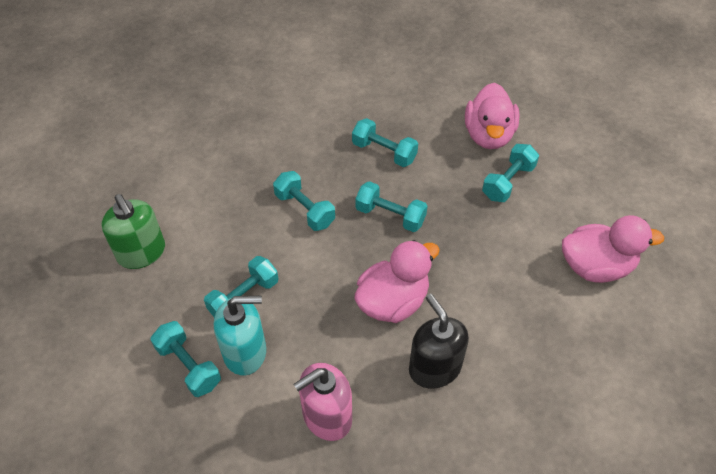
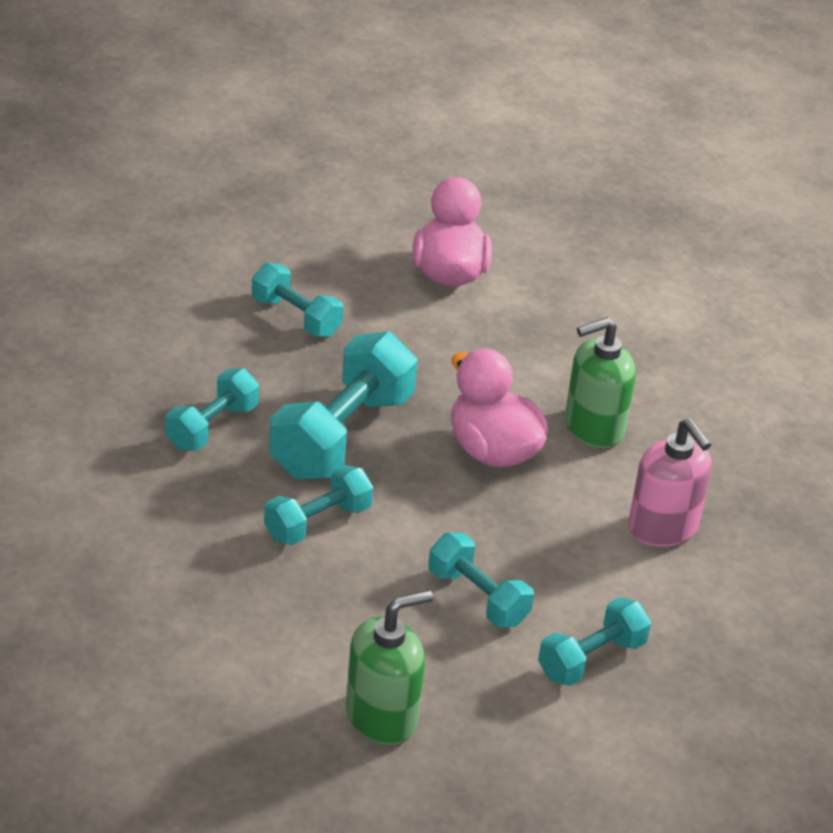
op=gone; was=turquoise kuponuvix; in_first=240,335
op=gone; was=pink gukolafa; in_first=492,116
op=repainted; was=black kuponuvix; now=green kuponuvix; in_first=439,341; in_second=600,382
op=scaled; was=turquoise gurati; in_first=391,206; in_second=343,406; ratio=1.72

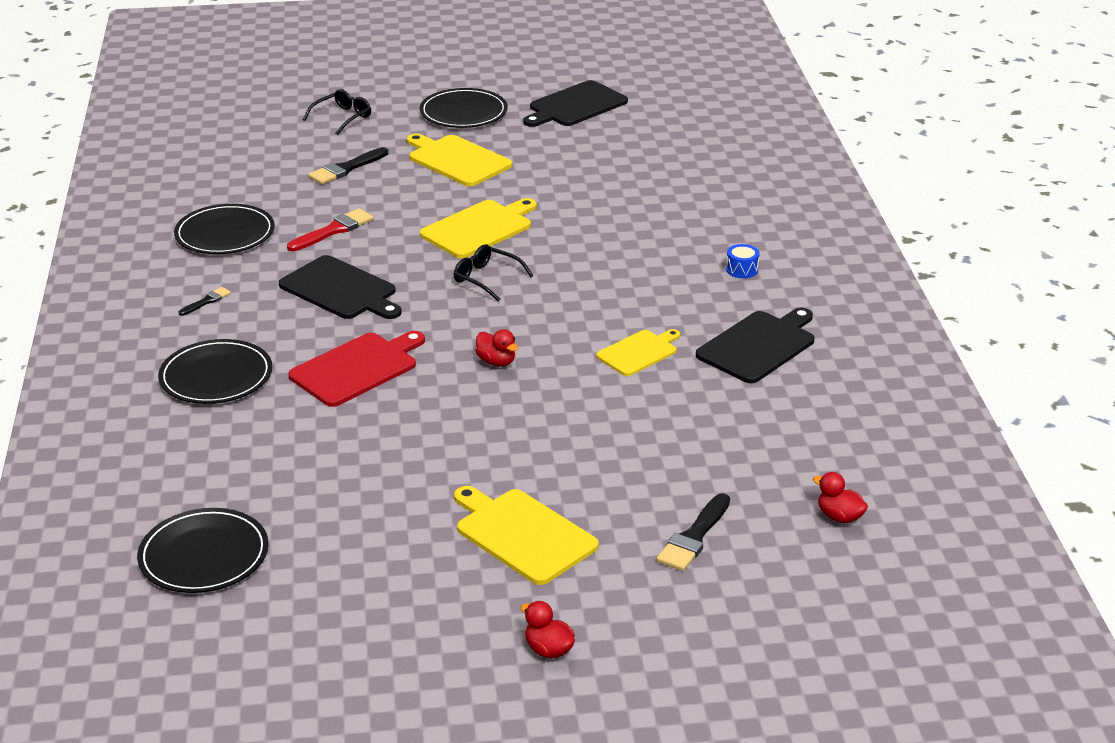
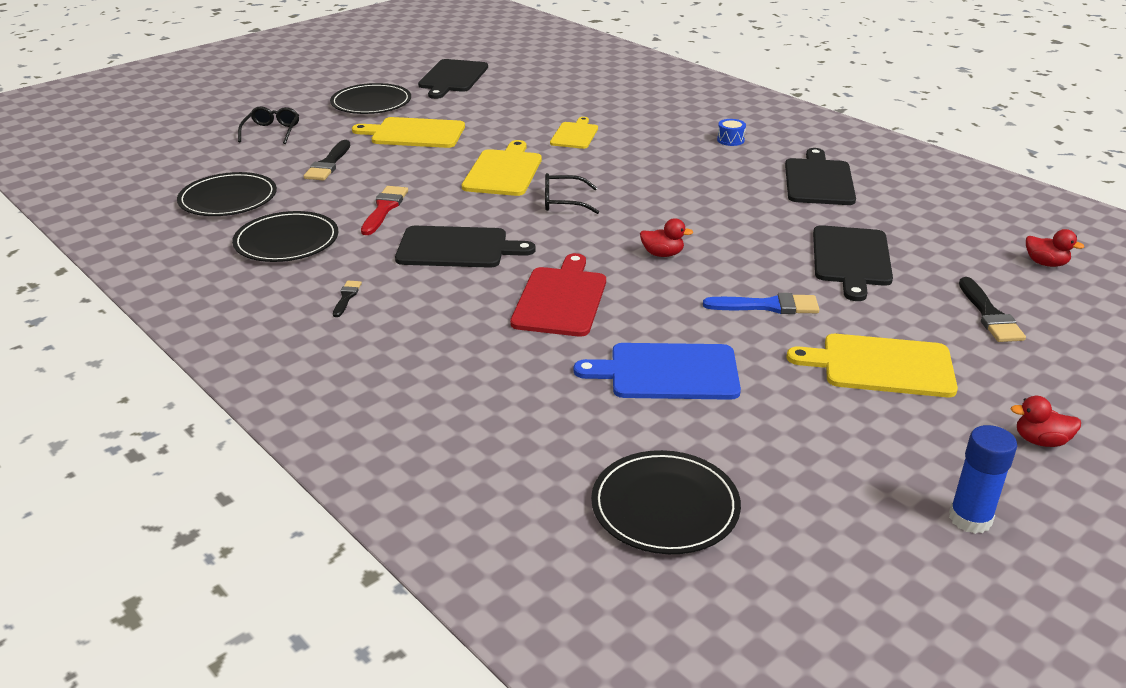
op=new; now=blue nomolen; in_second=657,371
op=new; now=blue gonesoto; in_second=761,303
op=new; now=black nomolen; in_second=853,263
op=new; now=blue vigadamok; in_second=983,479
op=shifted; was=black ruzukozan; in_first=215,371; in_second=227,194
op=shifted; was=yellow nomolen; in_first=638,352; in_second=574,133
op=rotated; was=red gukolafa; in_first=840,498; in_second=1055,248; clockwise=-150

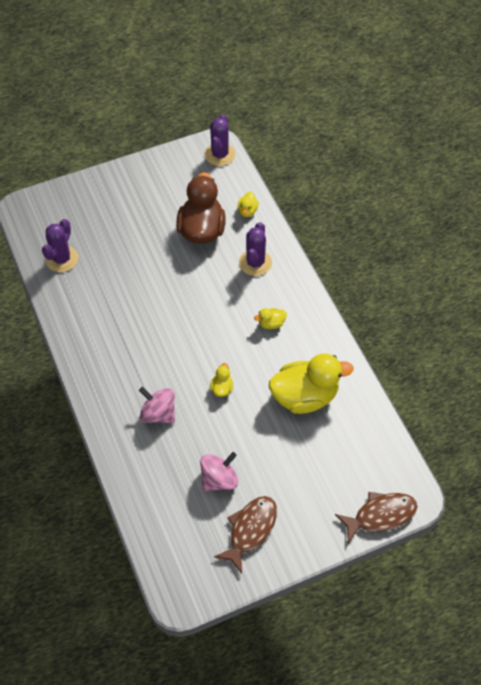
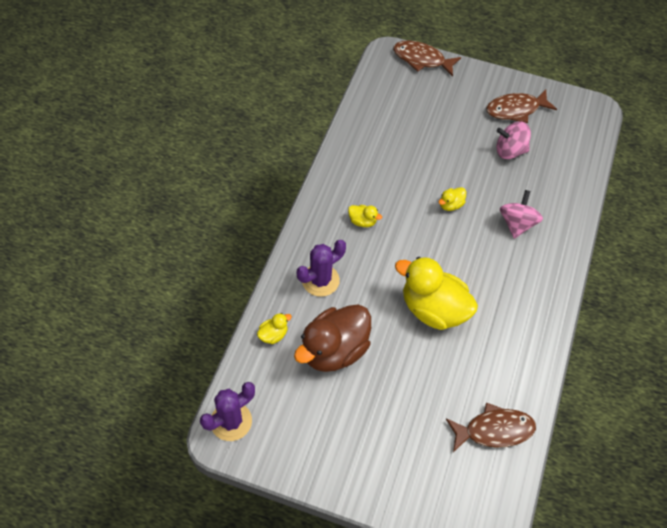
op=shifted; was=yellow gukolafa; in_first=311,384; in_second=436,293
op=swapped; was=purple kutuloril; now=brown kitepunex; in_first=60,245; in_second=491,427
op=rotated; was=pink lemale; in_first=157,405; in_second=521,214; clockwise=-150

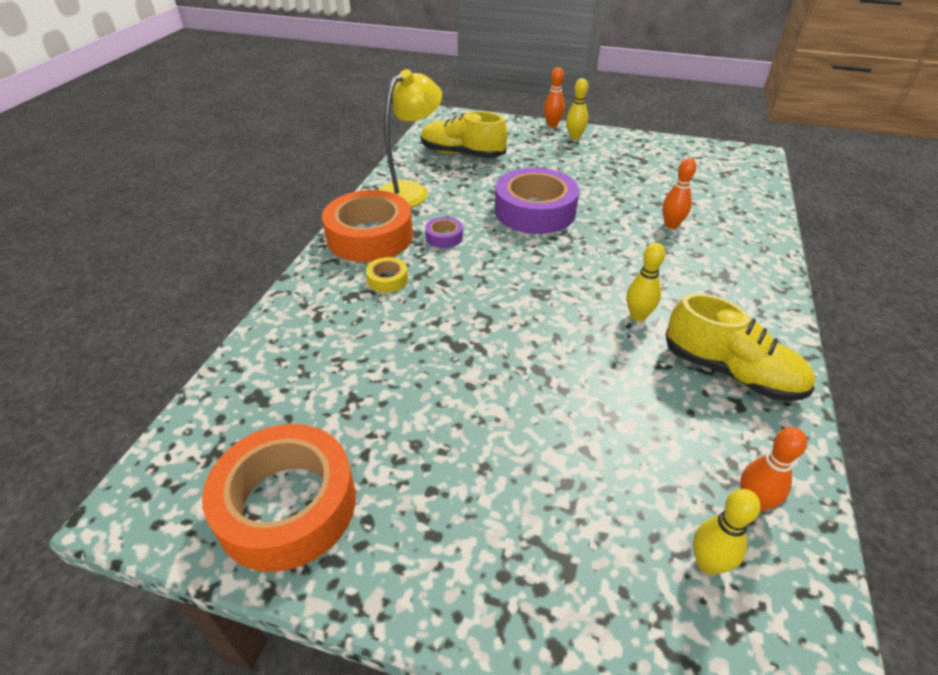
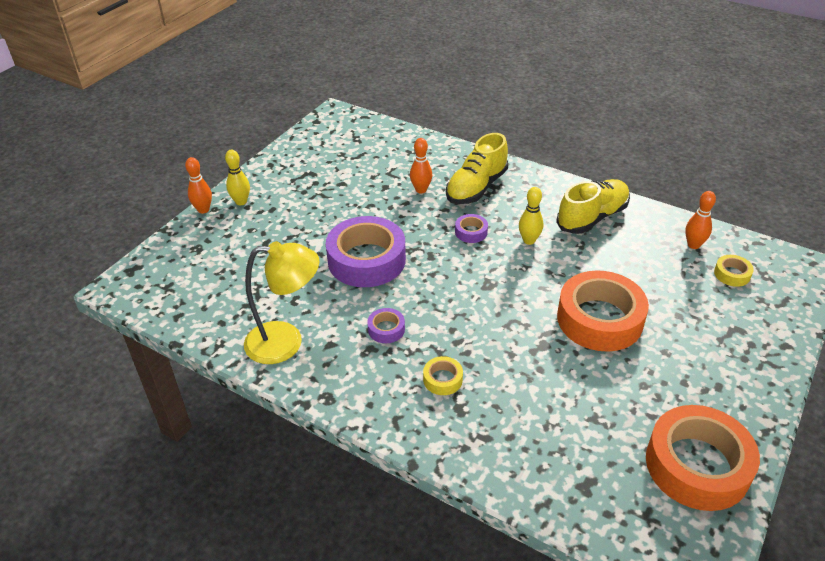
op=new; now=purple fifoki; in_second=471,228
op=shifted; was=orange fifoki; in_first=367,226; in_second=603,311
op=shifted; was=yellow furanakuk; in_first=464,134; in_second=477,168
op=swapped; was=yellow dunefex; now=yellow fifoki; in_first=727,532; in_second=734,271
op=rotated; was=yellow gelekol; in_first=410,138; in_second=281,302; clockwise=120

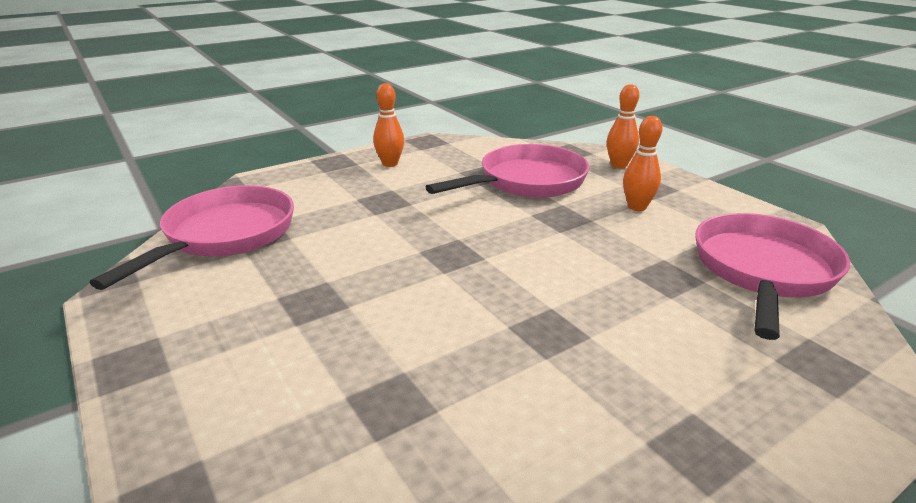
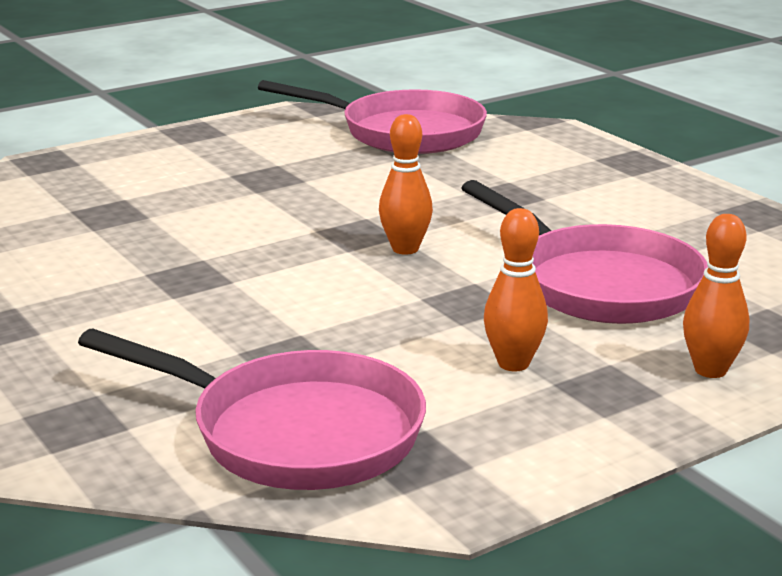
op=shifted; was=orange dunefex; in_first=388,125; in_second=406,184

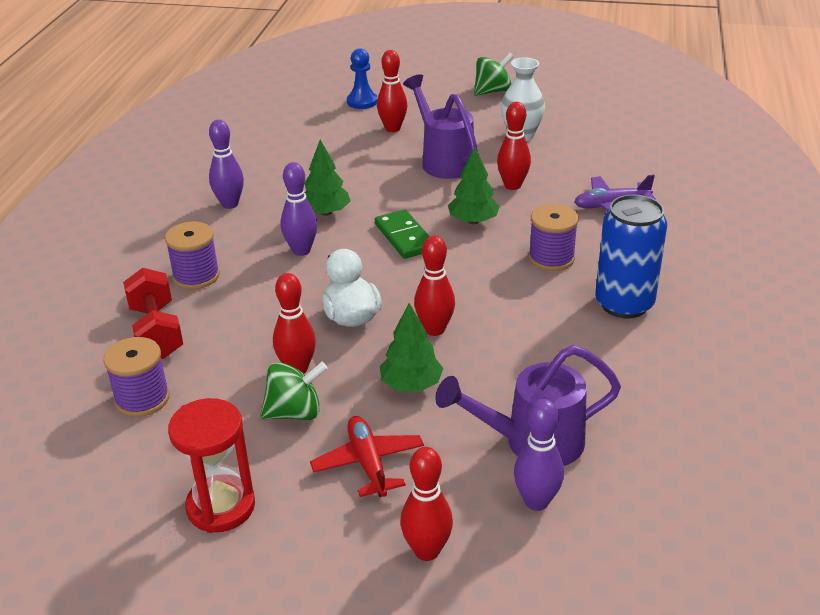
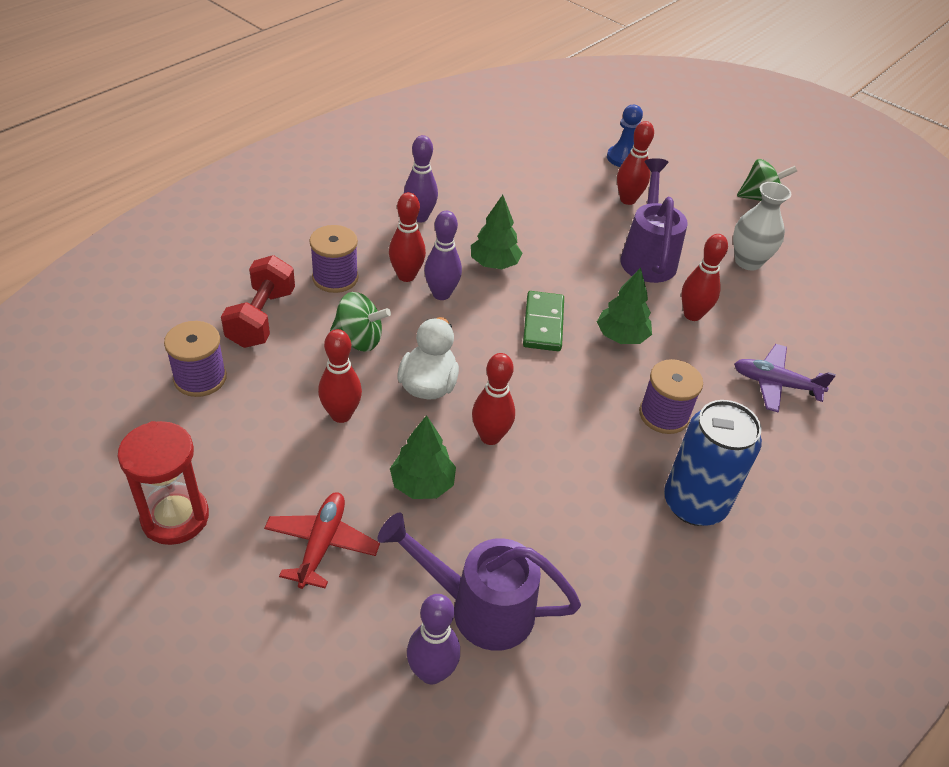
op=shifted; was=green lemale; in_first=294,391; in_second=360,321
op=shifted; was=red dunefex; in_first=427,504; in_second=407,237

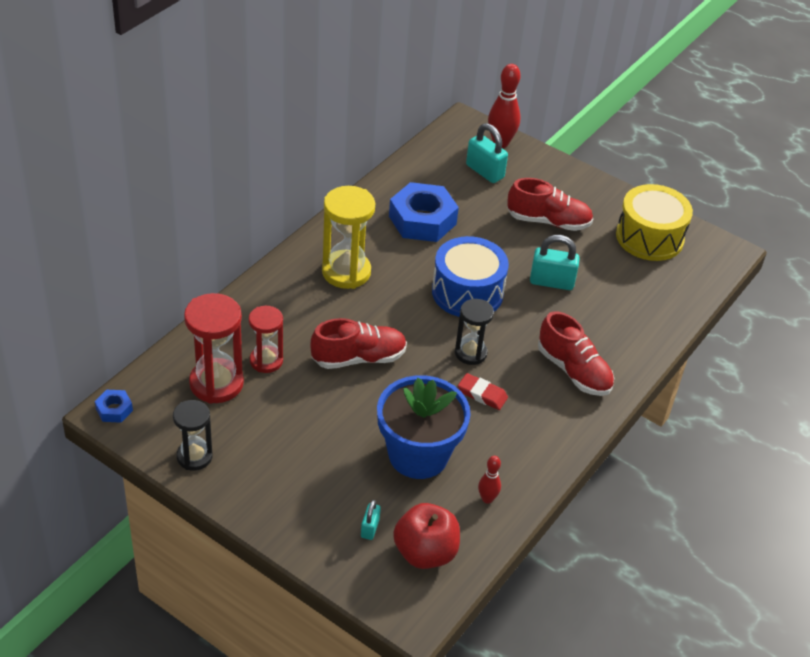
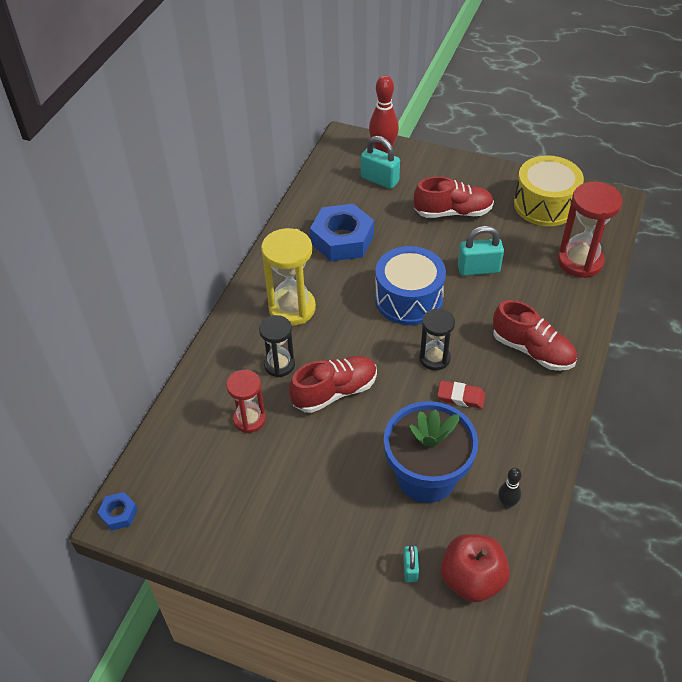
op=shifted; was=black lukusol; in_first=193,435; in_second=277,346
op=shifted; was=red lukusol; in_first=214,348; in_second=590,230
op=repainted; was=red dunefex; now=black dunefex; in_first=489,480; in_second=510,488

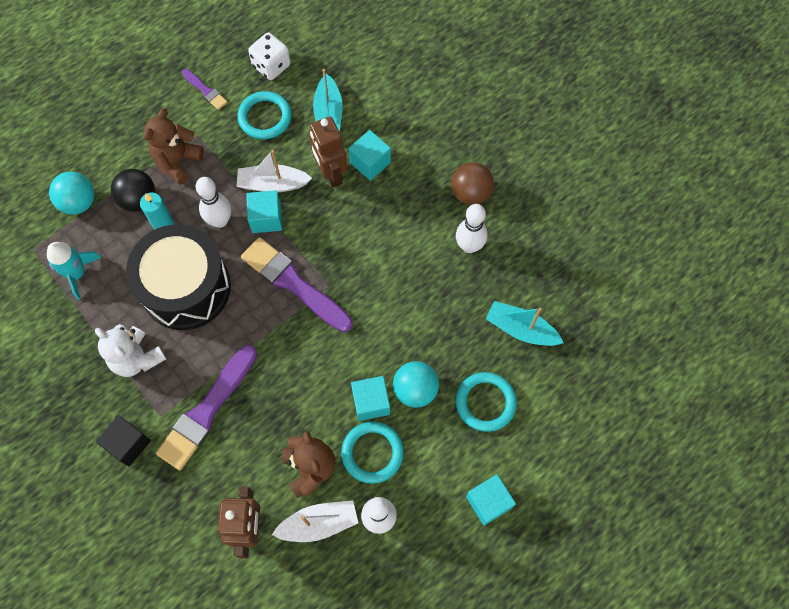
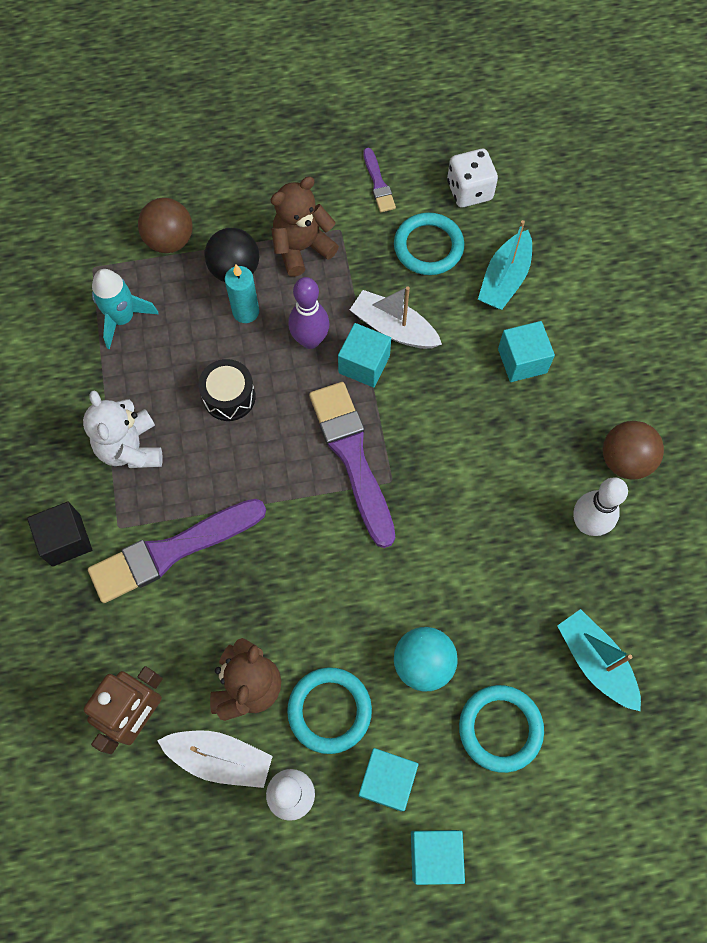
op=gone; was=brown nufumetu; in_first=328,152
op=shifted; was=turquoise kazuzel; in_first=370,398; in_second=388,779
op=repainted; was=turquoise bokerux; now=brown bokerux; in_first=71,193; in_second=165,225
op=repainted; was=white dunefex; now=purple dunefex; in_first=213,202; in_second=309,313
op=scaled; was=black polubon; in_first=178,277; in_second=227,390; ratio=0.46

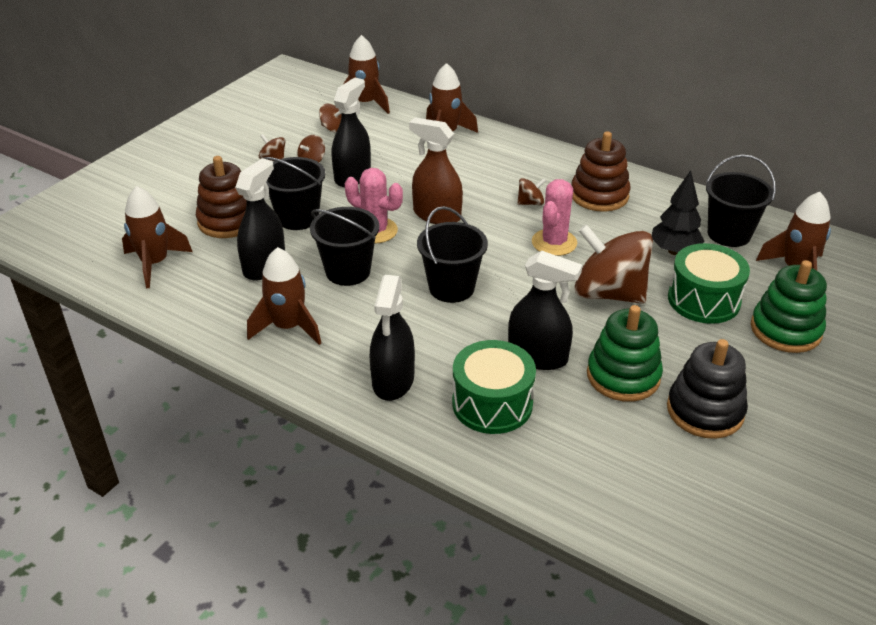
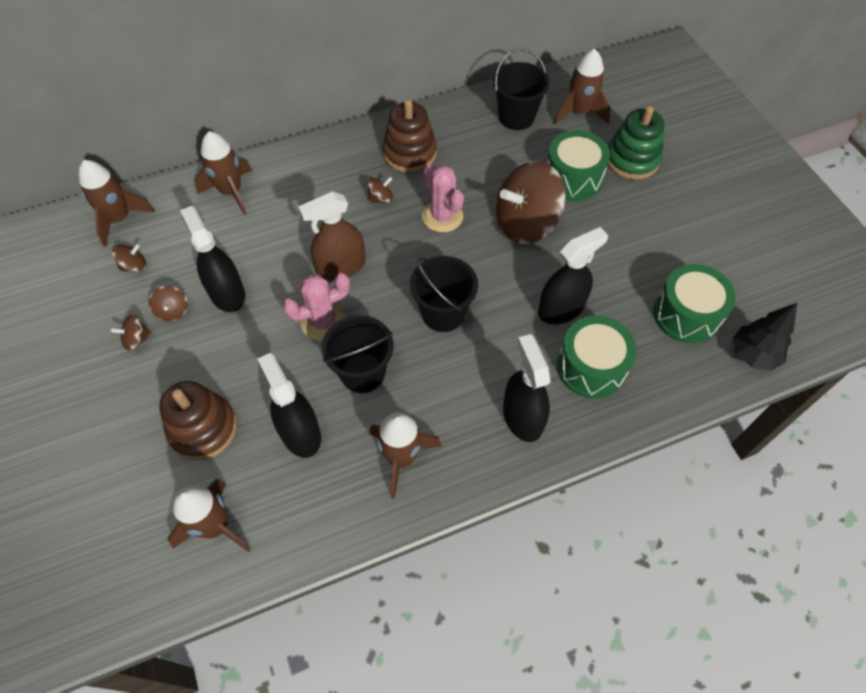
op=gone; was=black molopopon; in_first=294,193
op=gone; was=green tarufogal; in_first=625,353
op=gone; was=black tarufogal; in_first=707,389
op=new; now=green polubon; in_second=695,303
op=shifted; was=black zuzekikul; in_first=678,212; in_second=765,337
op=rotated; was=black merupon; in_first=392,338; in_second=527,388; clockwise=-150
op=rotated; was=brown lemale; in_first=531,191; in_second=380,190; clockwise=45

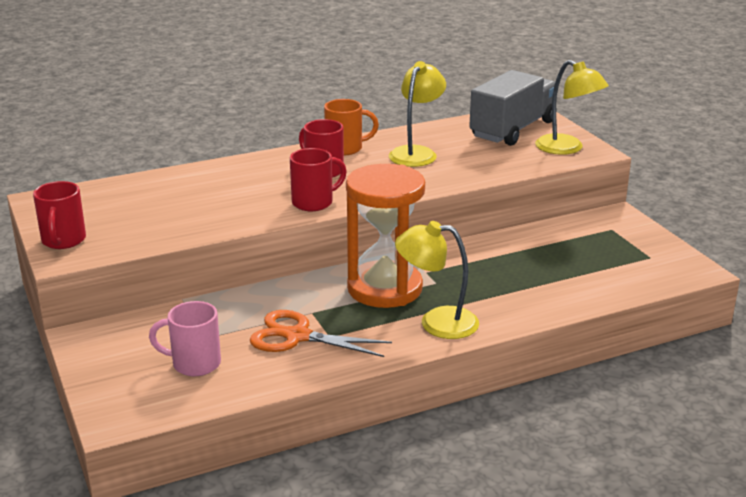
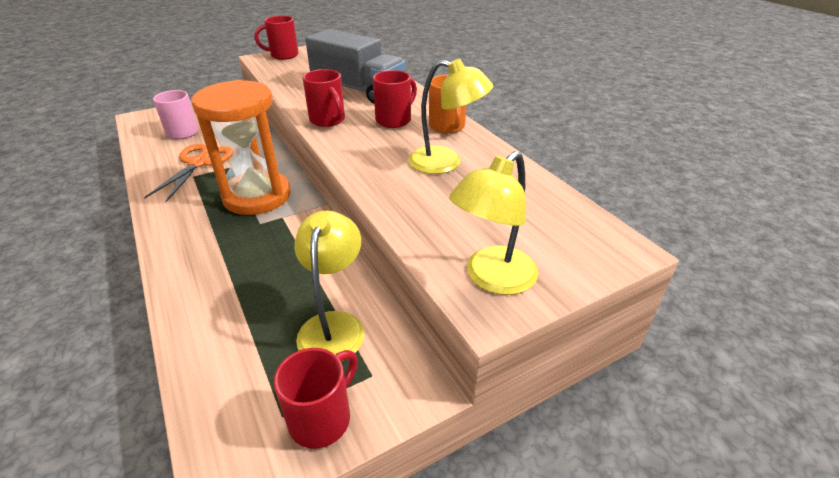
op=new; now=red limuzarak; in_second=316,398
op=shifted; was=yellow gelekol; in_first=437,280; in_second=329,286
op=shifted; was=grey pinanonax; in_first=513,108; in_second=355,66

